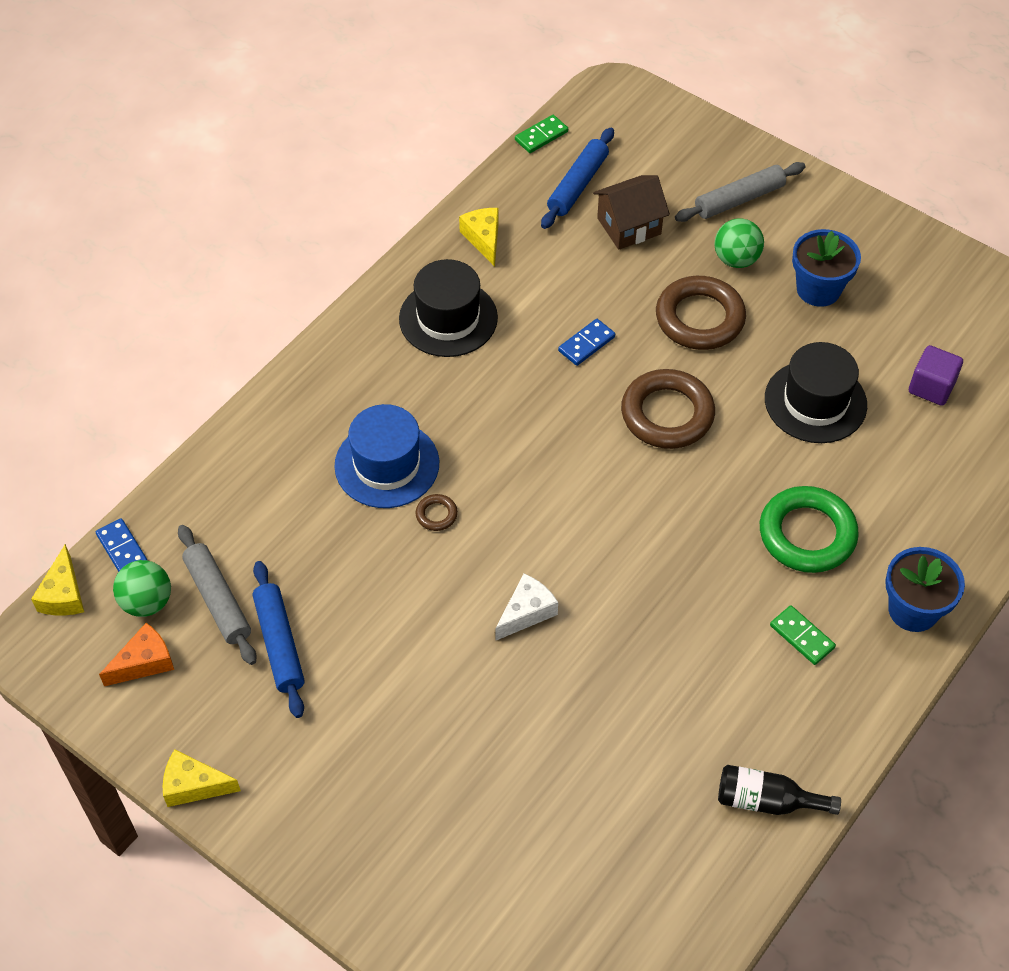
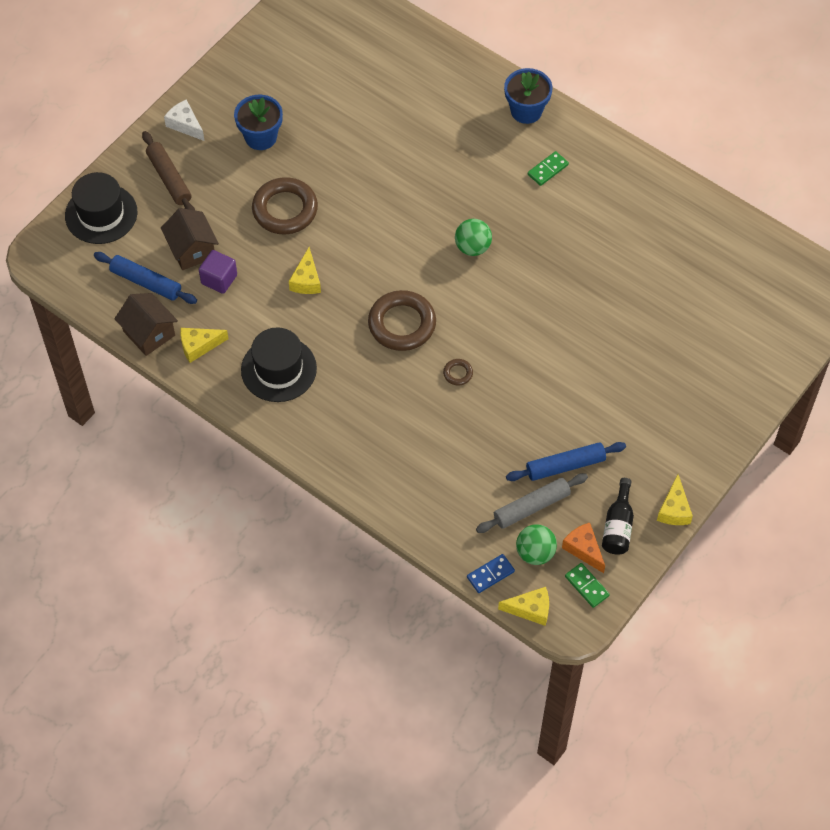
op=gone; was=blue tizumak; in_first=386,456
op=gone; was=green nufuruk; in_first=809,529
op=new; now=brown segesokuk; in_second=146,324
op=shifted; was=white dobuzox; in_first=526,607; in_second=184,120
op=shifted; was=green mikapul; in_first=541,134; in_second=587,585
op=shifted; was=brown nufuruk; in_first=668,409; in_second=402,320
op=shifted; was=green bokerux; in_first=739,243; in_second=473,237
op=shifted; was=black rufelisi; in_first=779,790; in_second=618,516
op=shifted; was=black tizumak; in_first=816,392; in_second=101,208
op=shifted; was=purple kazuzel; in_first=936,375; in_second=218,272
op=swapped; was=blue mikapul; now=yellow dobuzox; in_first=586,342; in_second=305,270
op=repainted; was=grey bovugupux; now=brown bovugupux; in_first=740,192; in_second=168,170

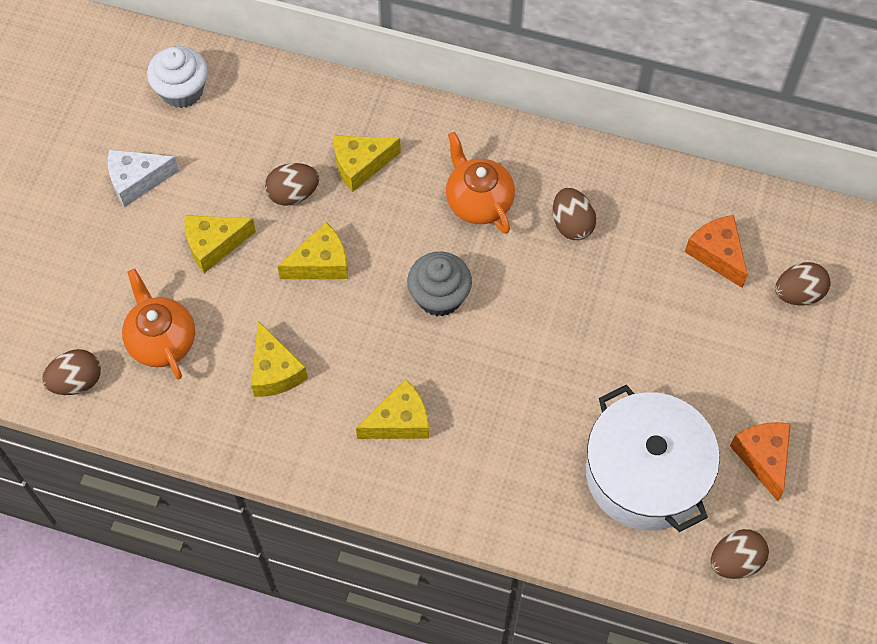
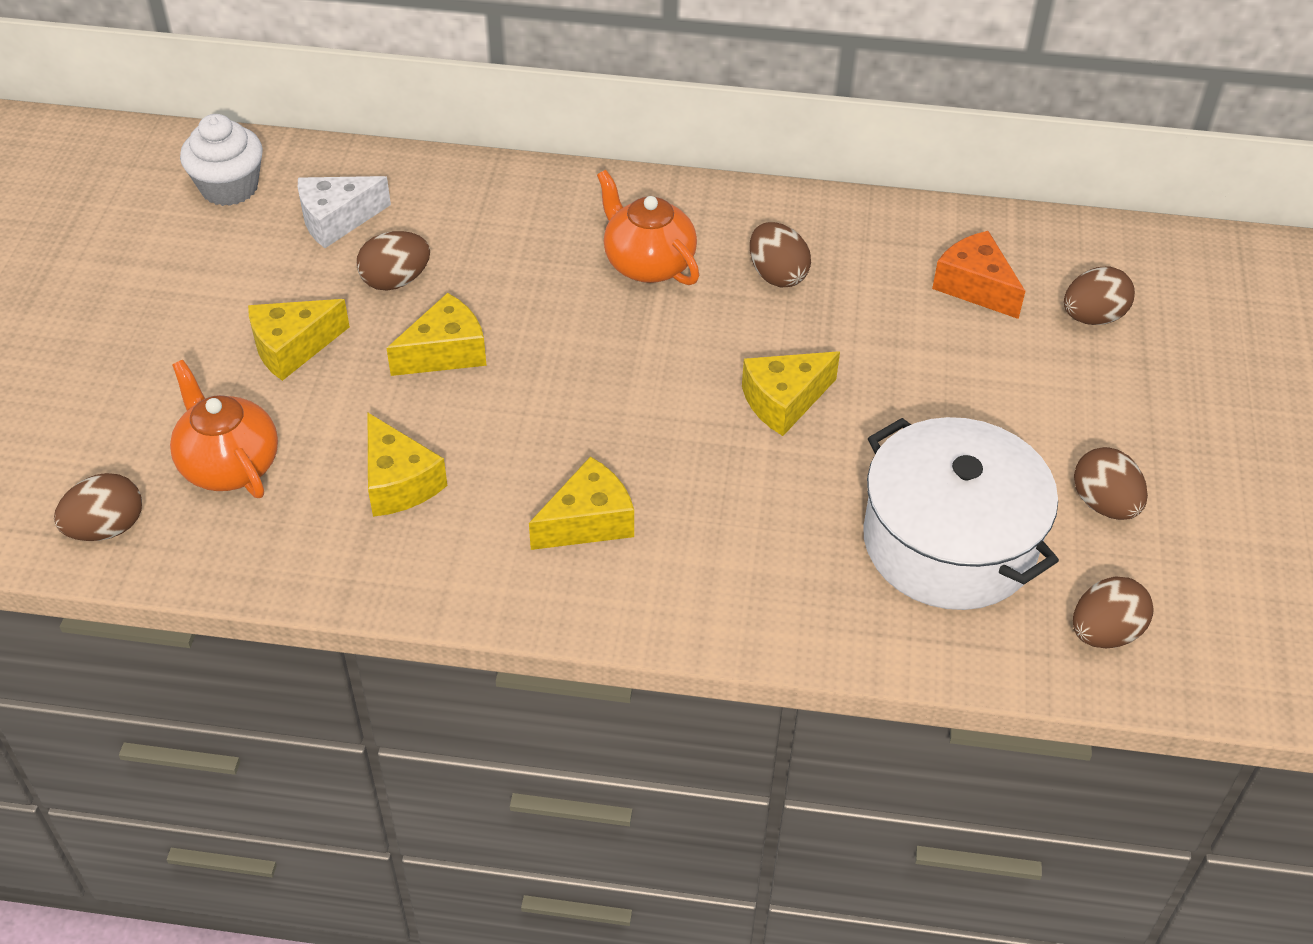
op=gone; was=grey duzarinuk; in_first=439,284
op=shifted; was=white dobuzox; in_first=143,178; in_second=344,212
op=shifted; was=yellow dobuzox; in_first=367,163; in_second=791,393
op=swapped; was=orange dobuzox; now=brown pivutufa; in_first=760,461; in_second=1111,483

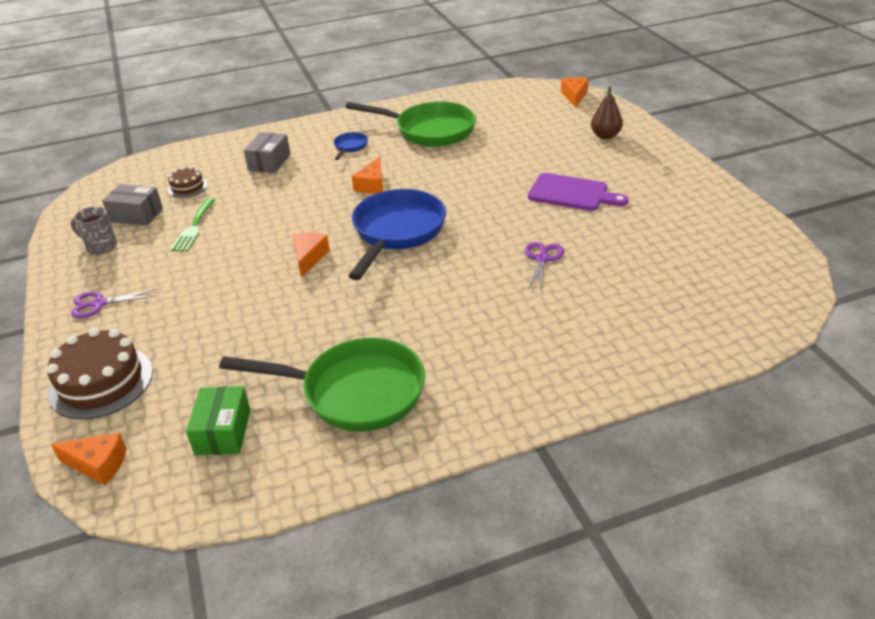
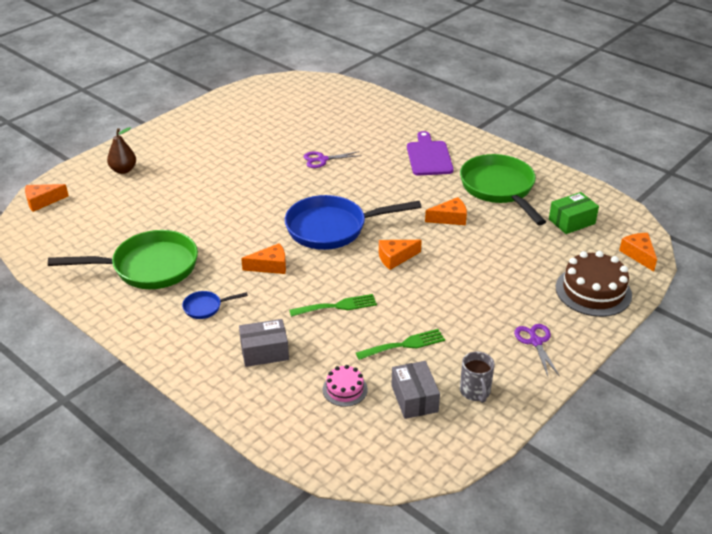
op=new; now=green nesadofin; in_second=333,305
op=new; now=orange dobuzox; in_second=446,211
op=shifted; was=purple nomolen; in_first=578,192; in_second=430,153
op=repainted; was=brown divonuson; now=pink divonuson; in_first=188,182; in_second=345,386
op=rotated; was=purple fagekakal; in_first=114,303; in_second=537,350; clockwise=-150
op=rotated; was=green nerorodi; in_first=411,124; in_second=123,259; clockwise=90

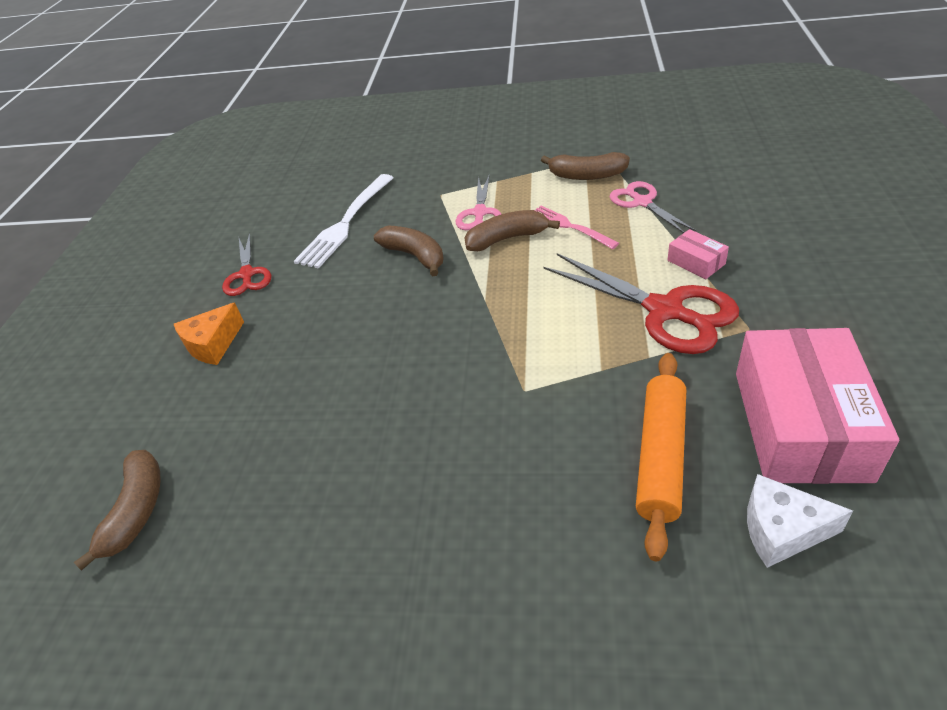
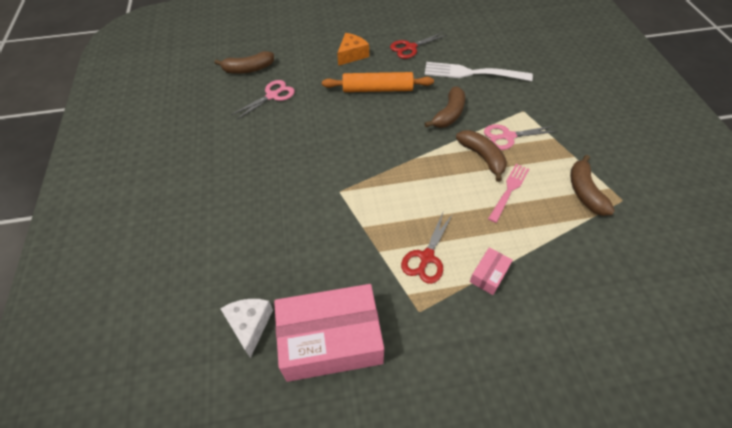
op=shifted; was=pink fagekakal; in_first=653,207; in_second=263,100
op=shifted; was=orange bovugupux; in_first=661,457; in_second=378,82
op=rotated; was=orange dobuzox; in_first=209,333; in_second=353,49; clockwise=105
op=scaled; was=red fagekakal; in_first=641,303; in_second=427,247; ratio=0.6

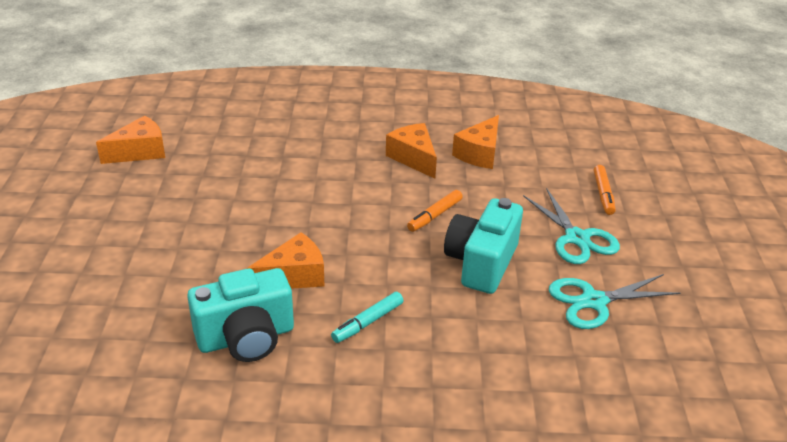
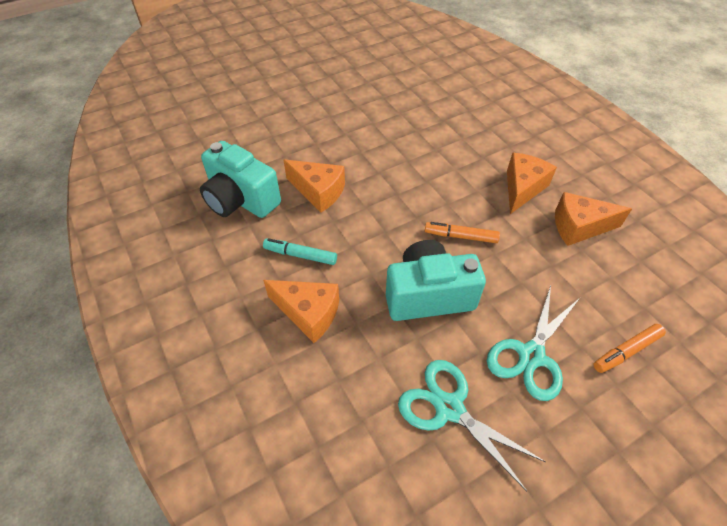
op=shifted; was=orange dobuzox; in_first=130,140; in_second=301,311

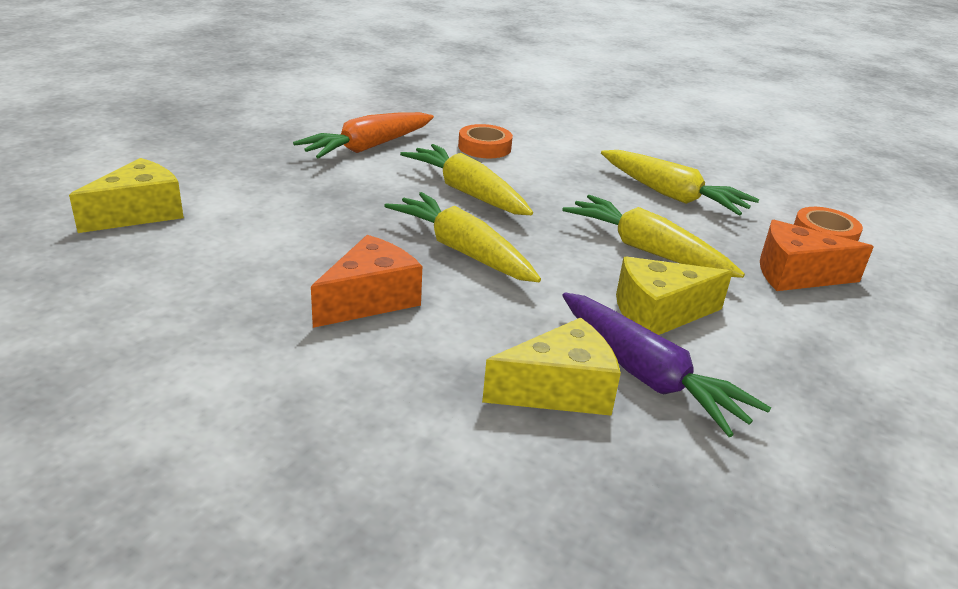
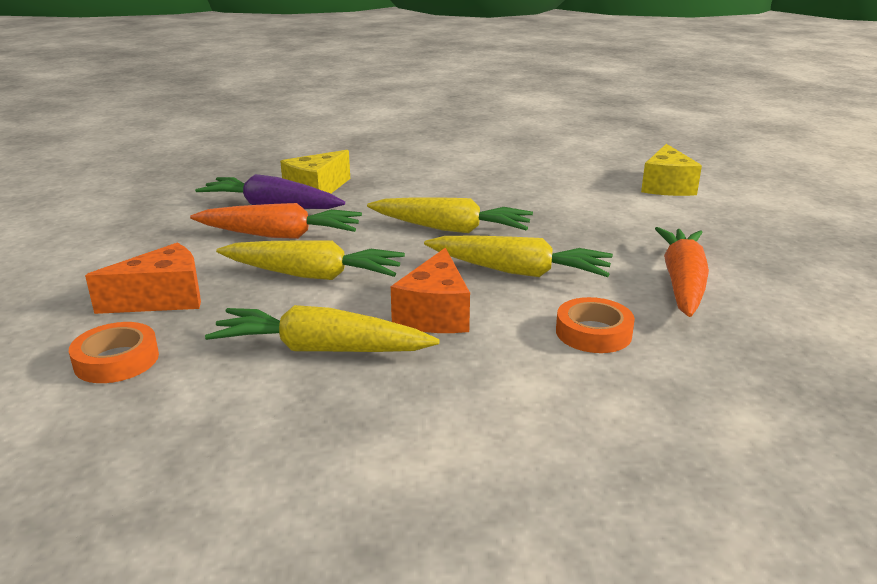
op=shifted; was=orange dobuzox; in_first=366,281; in_second=430,290
op=swapped; was=yellow dobuzox; now=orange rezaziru; in_first=674,296; in_second=276,221

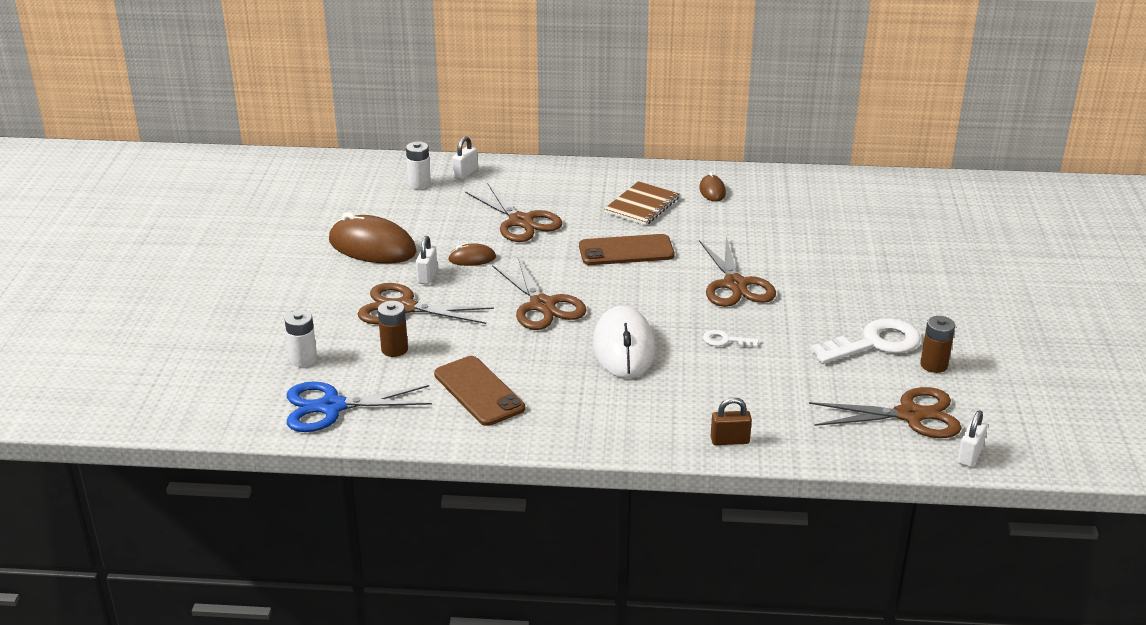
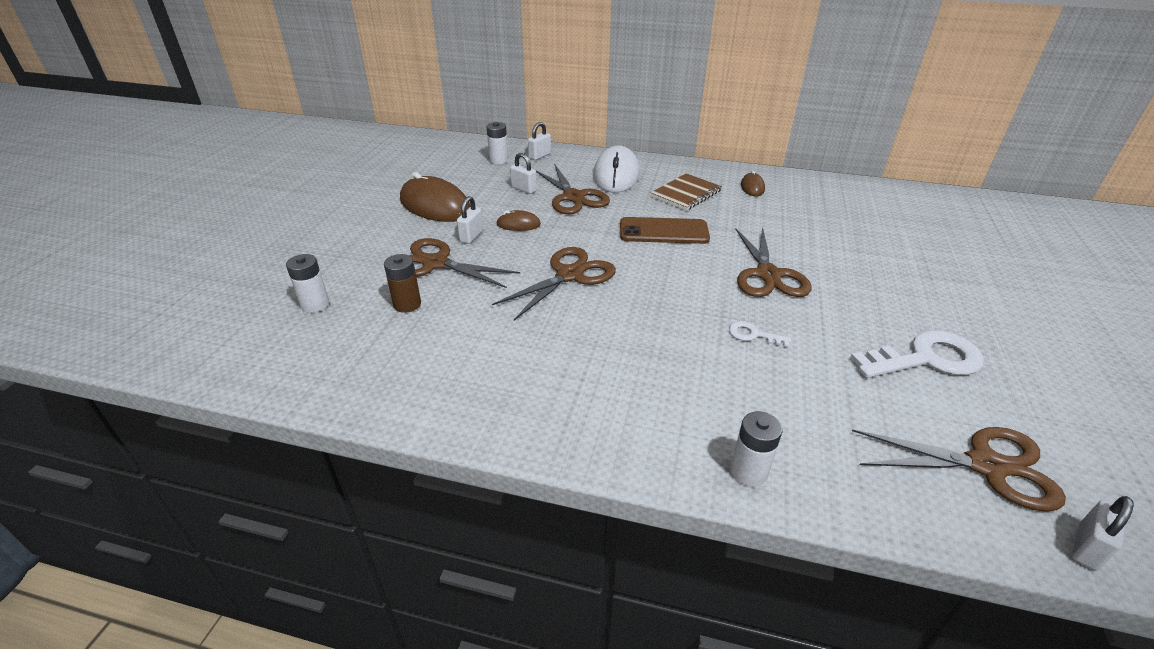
op=gone; was=blue fagekakal; in_first=359,407
op=gone; was=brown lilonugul; in_first=479,391
op=gone; was=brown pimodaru; in_first=937,344
op=new; now=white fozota; in_second=523,173
op=shifted; was=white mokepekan; in_first=624,342; in_second=616,168
op=swapped; was=brown fozota; now=white pimodaru; in_first=731,421; in_second=756,449
op=rotated; was=brown fagekakal; in_first=539,293; in_second=554,283; clockwise=-120

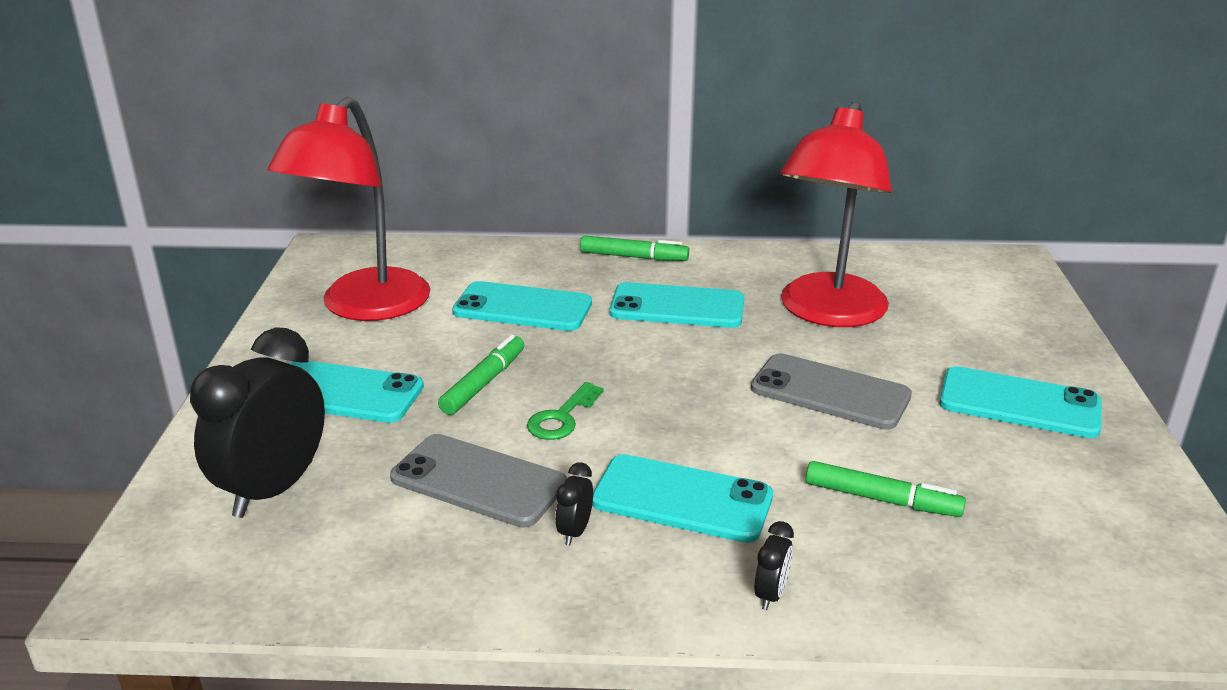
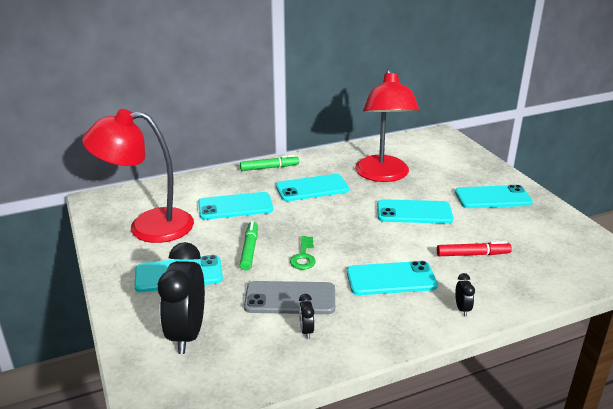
op=shifted; was=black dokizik; in_first=574,504; in_second=306,316
op=repainted; was=grey lilonugul; now=turquoise lilonugul; in_first=831,391; in_second=415,211
op=repainted; was=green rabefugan; now=red rabefugan; in_first=886,489; in_second=474,248
op=rotated; was=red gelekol; in_first=349,208; in_second=138,176; clockwise=90

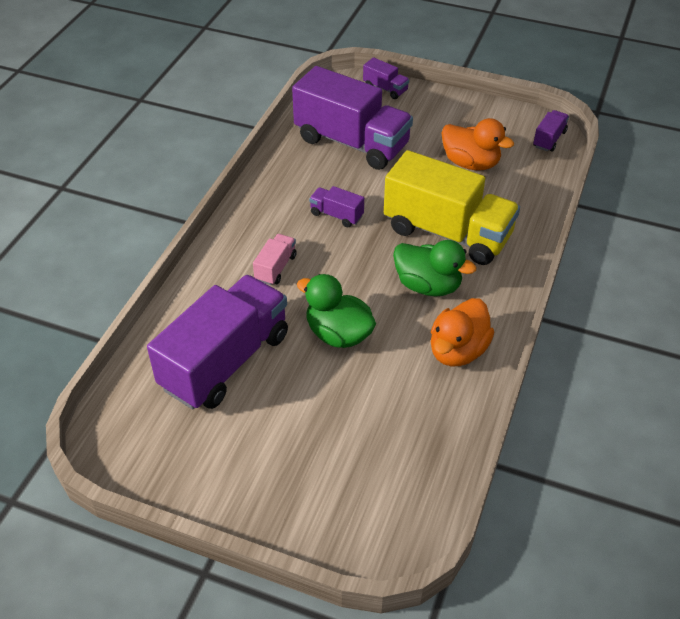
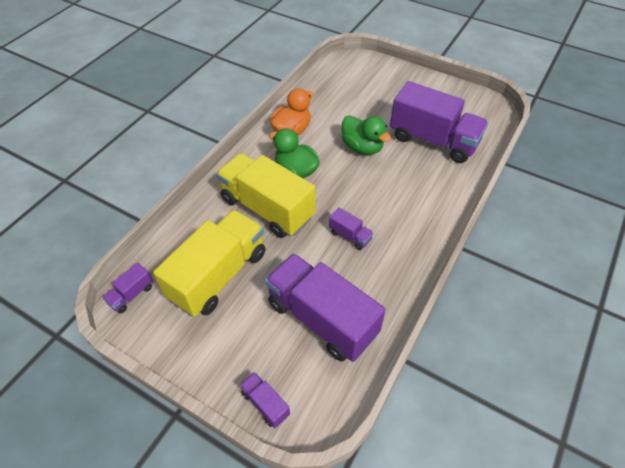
op=gone; was=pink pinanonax; in_first=275,259
op=swapped; was=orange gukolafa; now=yellow pinanonax; in_first=477,144; in_second=209,263
op=rotated; was=purple pinanonax; in_first=217,342; in_second=439,122; clockwise=-105

